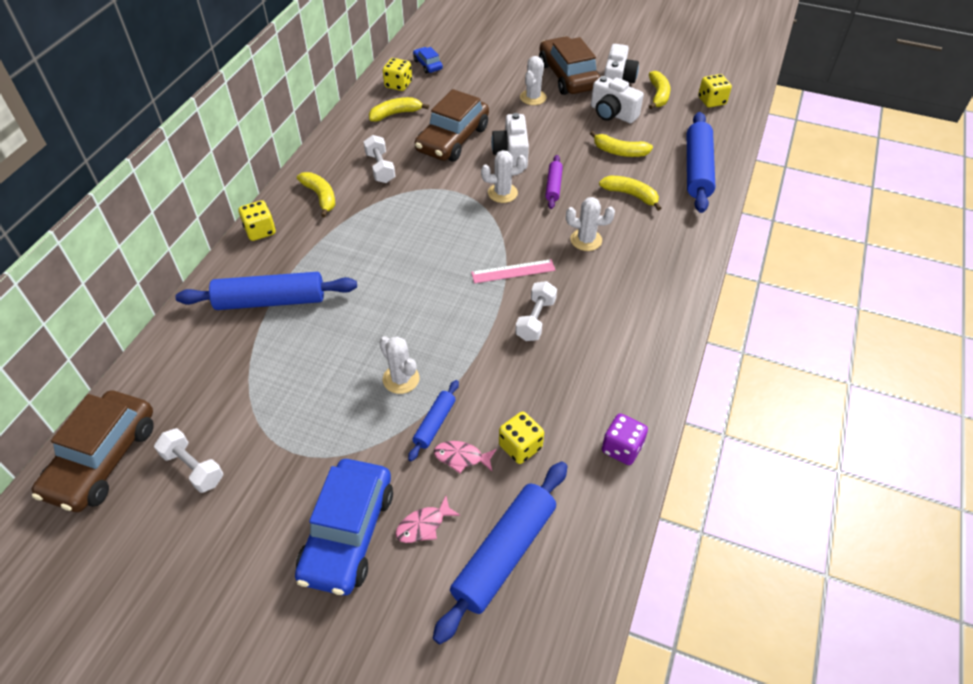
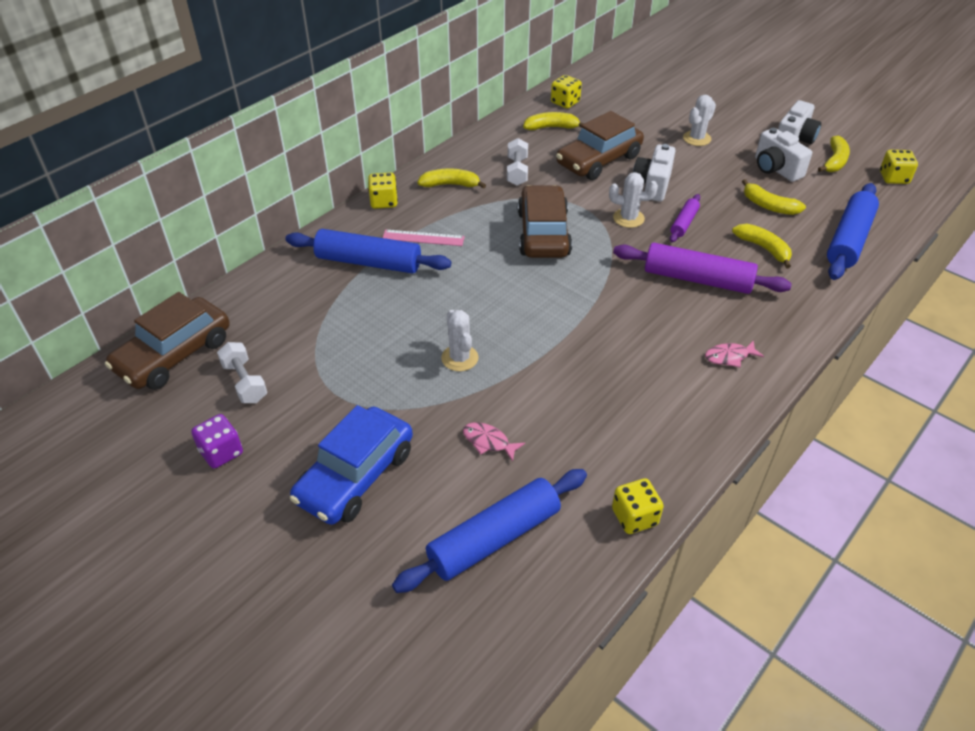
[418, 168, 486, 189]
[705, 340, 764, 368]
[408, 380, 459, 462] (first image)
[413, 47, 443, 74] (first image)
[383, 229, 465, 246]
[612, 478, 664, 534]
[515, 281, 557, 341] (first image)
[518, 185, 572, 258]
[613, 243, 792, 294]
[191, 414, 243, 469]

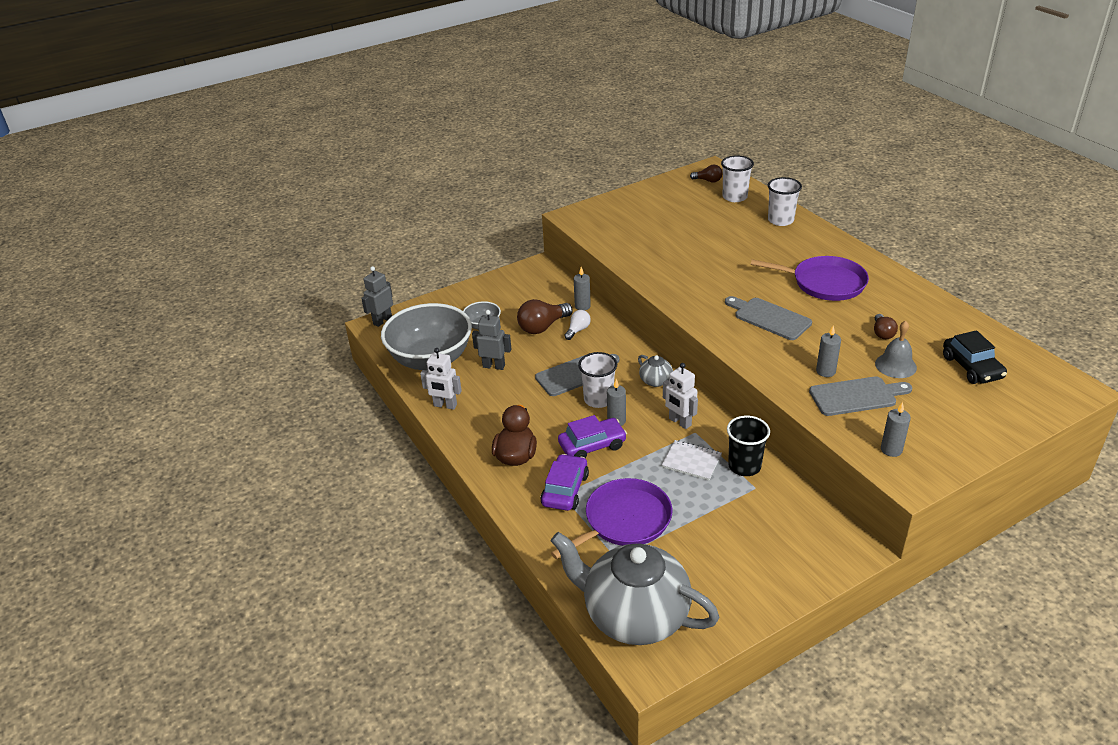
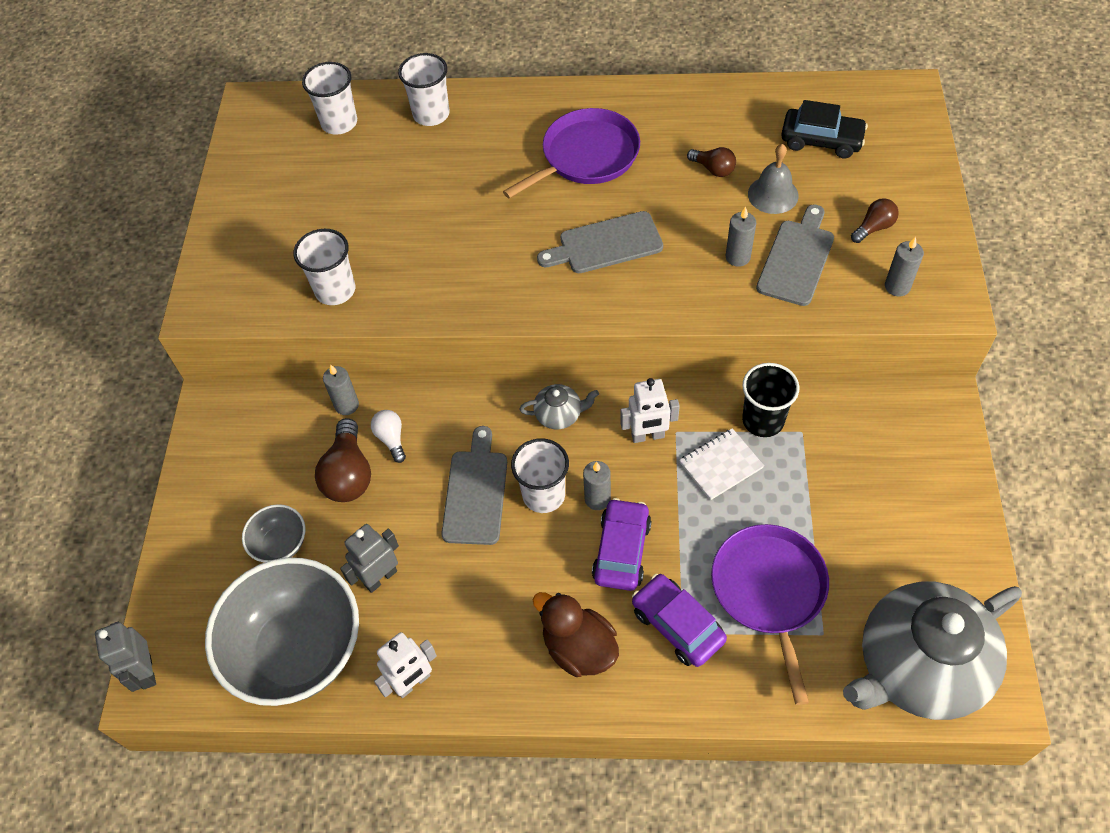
[851, 198, 899, 243]
[293, 229, 355, 305]

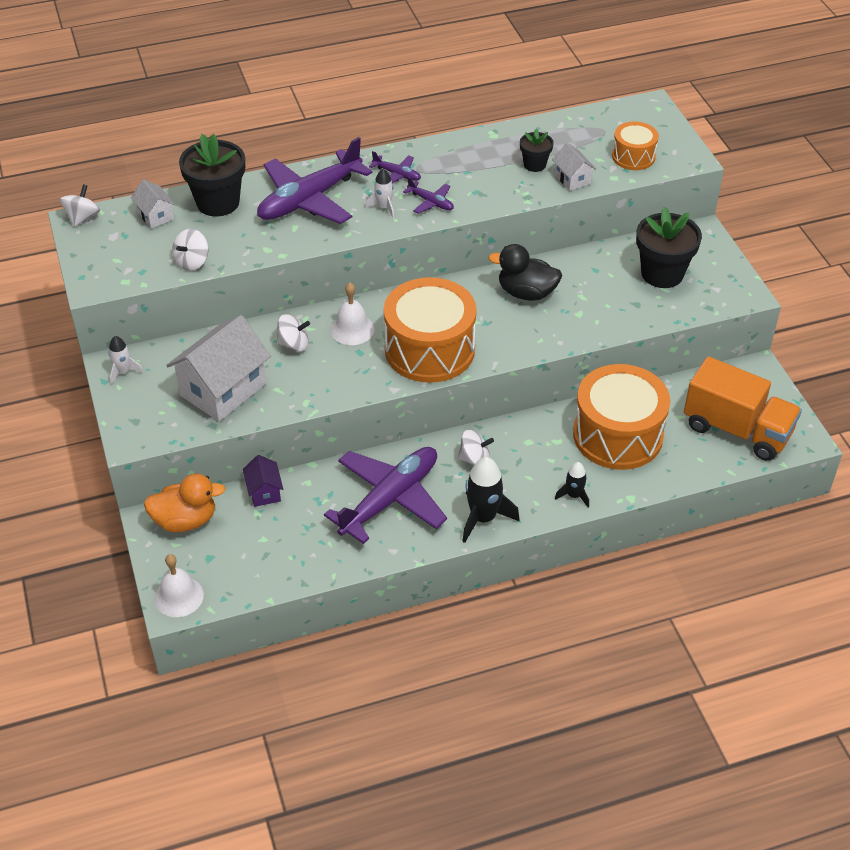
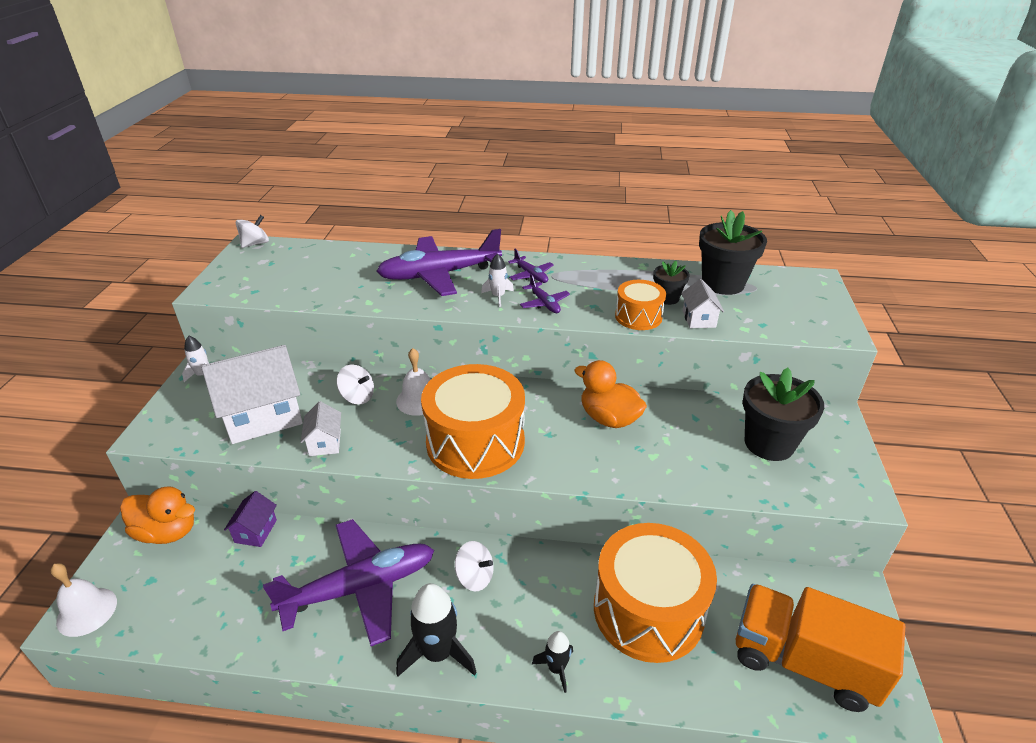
[301, 401, 341, 456]
[172, 229, 208, 271] (first image)
[699, 210, 767, 295]
[574, 360, 647, 428]
[615, 280, 666, 330]
[736, 584, 905, 712]

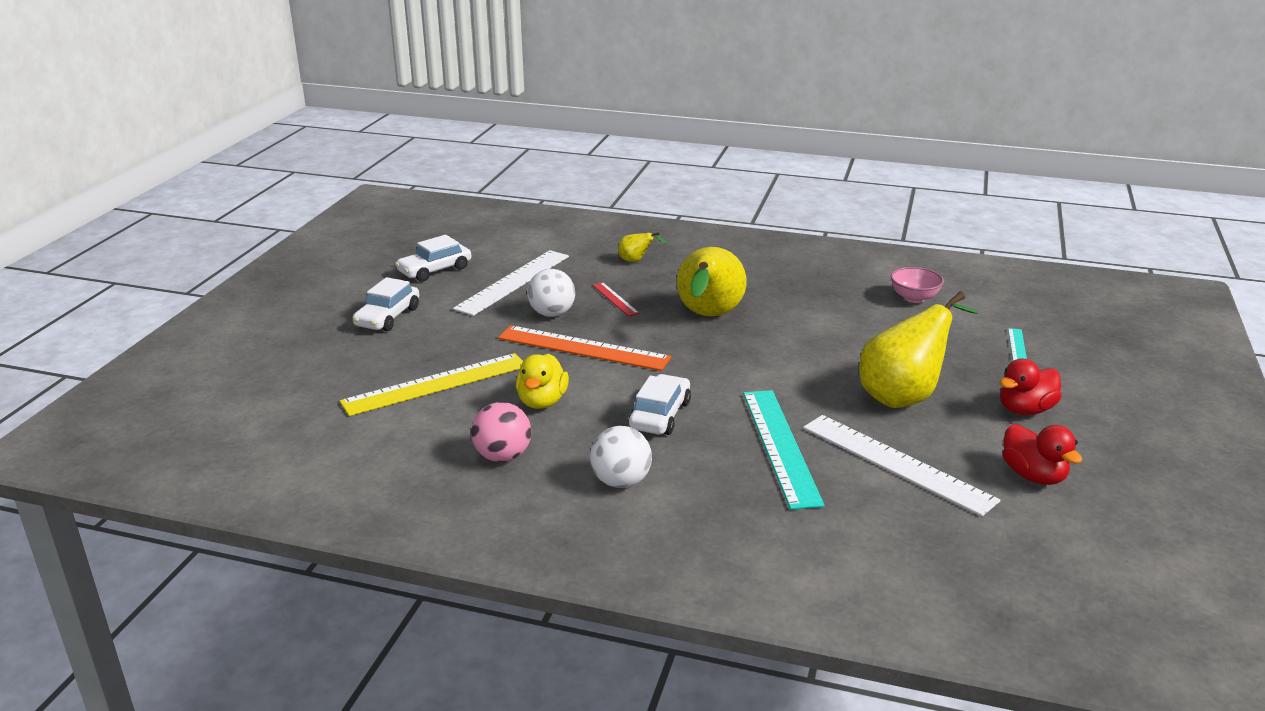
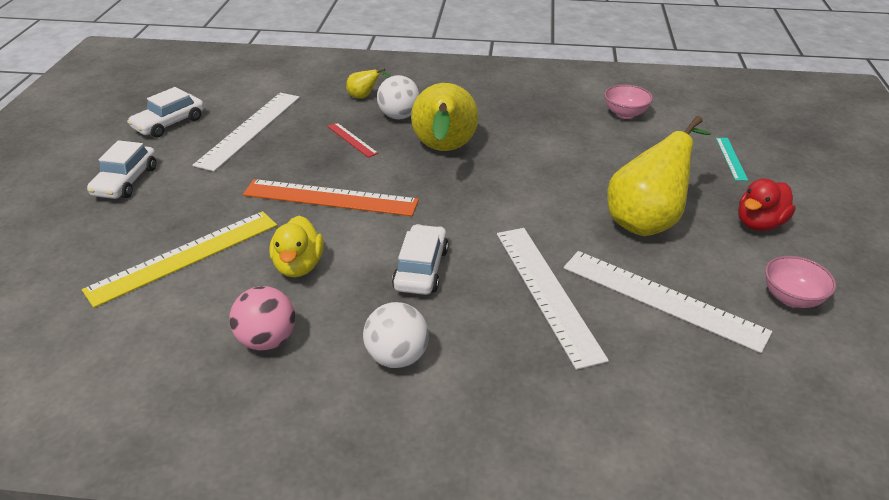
[377, 75, 420, 120]
[497, 228, 609, 370]
[765, 256, 836, 308]

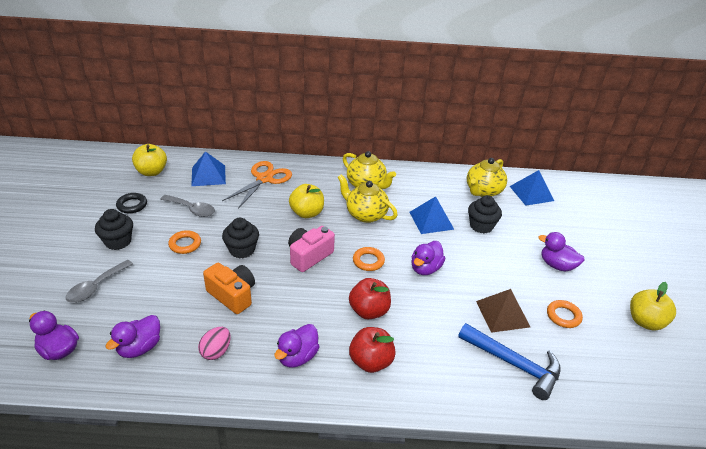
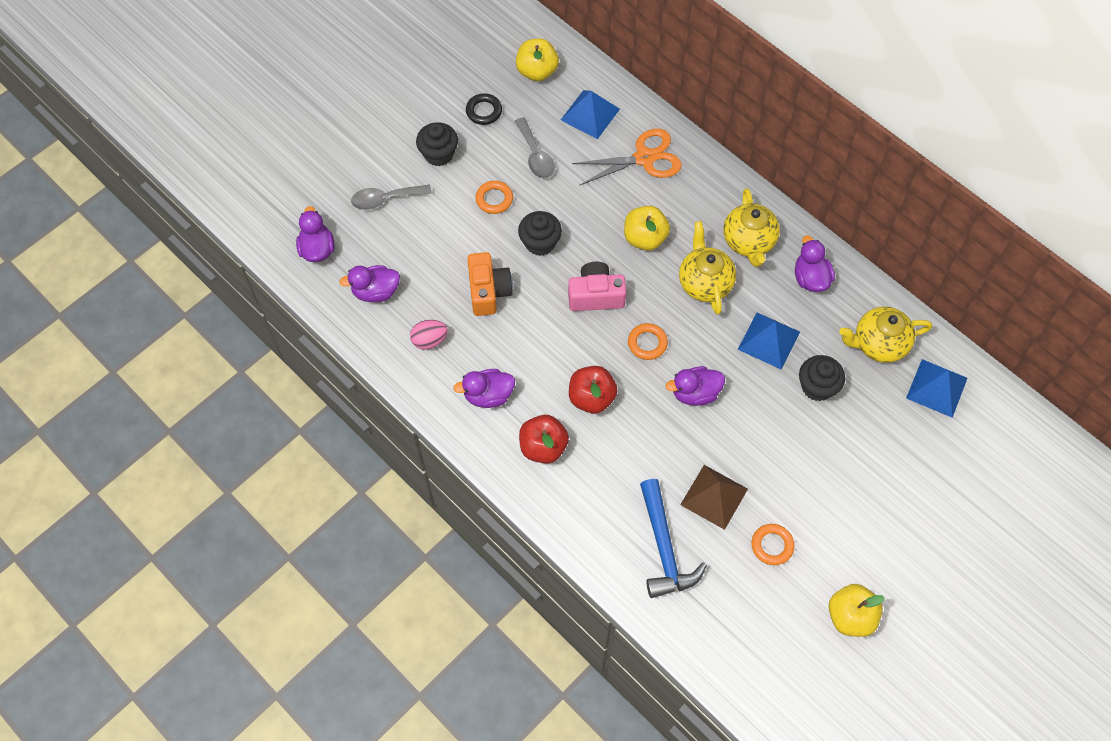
[795, 236, 835, 292]

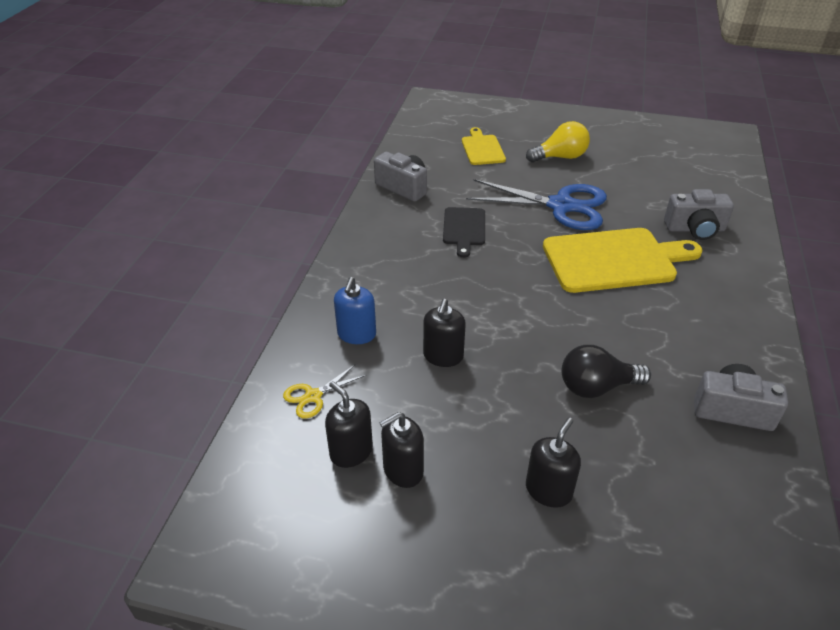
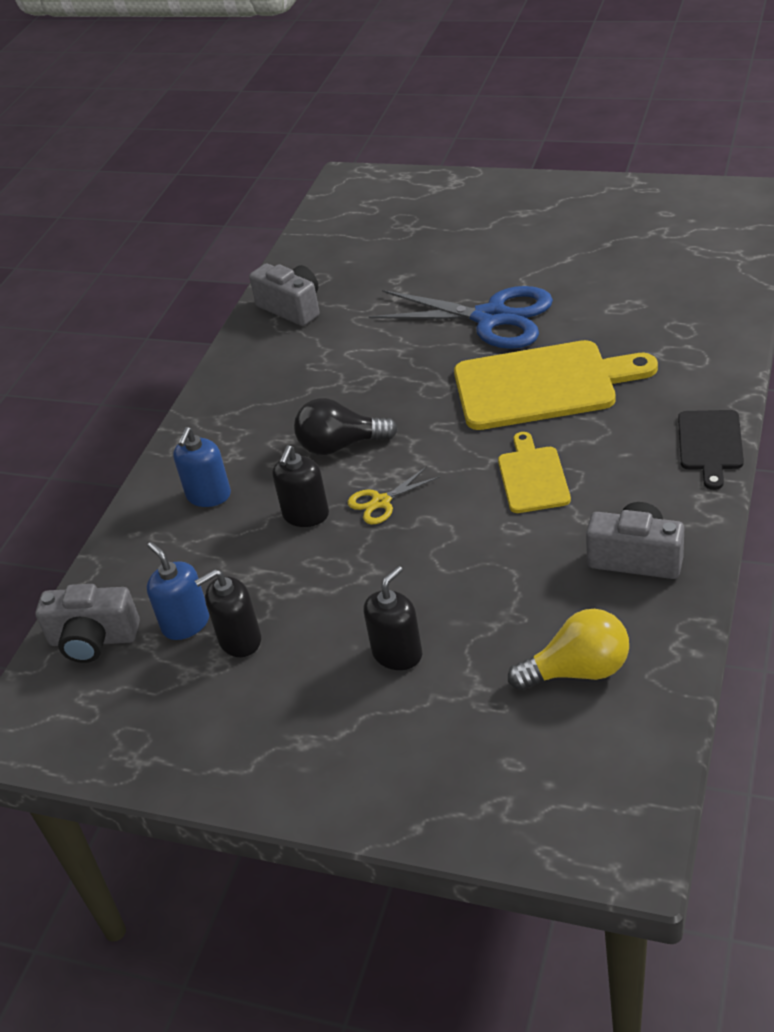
[348, 466, 440, 524]
[147, 542, 209, 640]
[678, 410, 744, 490]
[498, 432, 571, 513]
[508, 609, 629, 690]
[294, 398, 398, 455]
[36, 584, 140, 663]

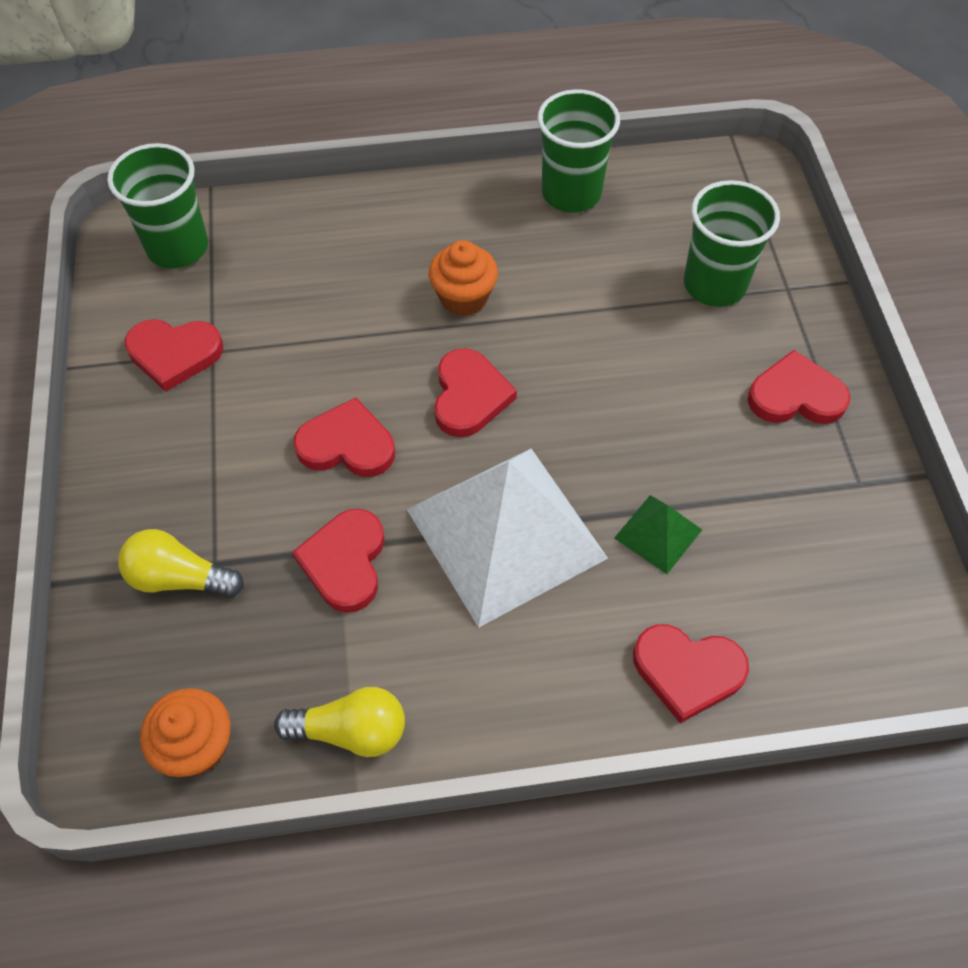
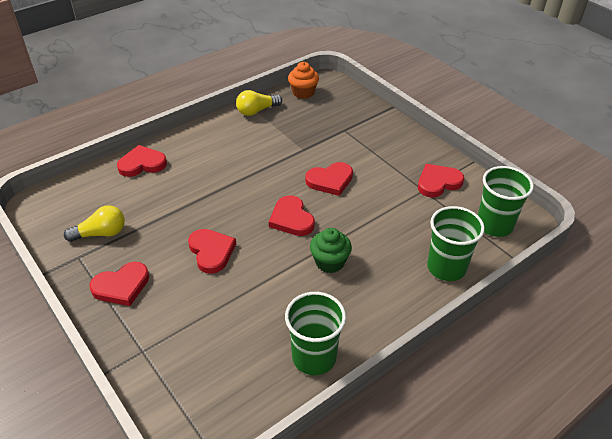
[64, 205, 125, 242]
[188, 229, 236, 274]
[407, 449, 608, 628] (first image)
[310, 228, 352, 273]
[614, 495, 702, 574] (first image)
[427, 206, 485, 281]

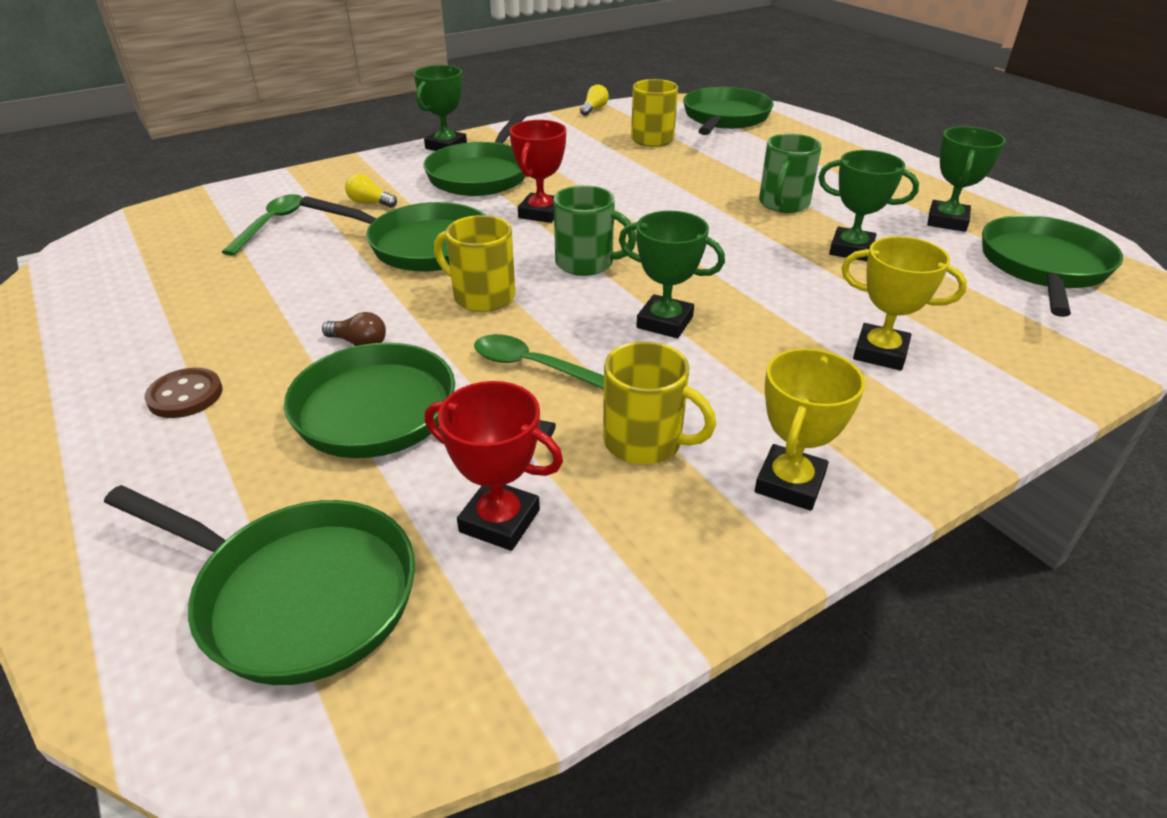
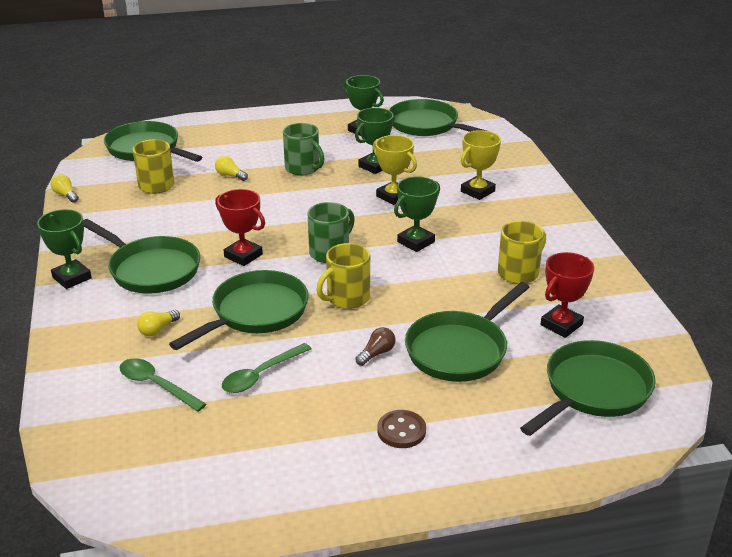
[222, 343, 311, 393]
[373, 135, 417, 205]
[215, 156, 248, 181]

